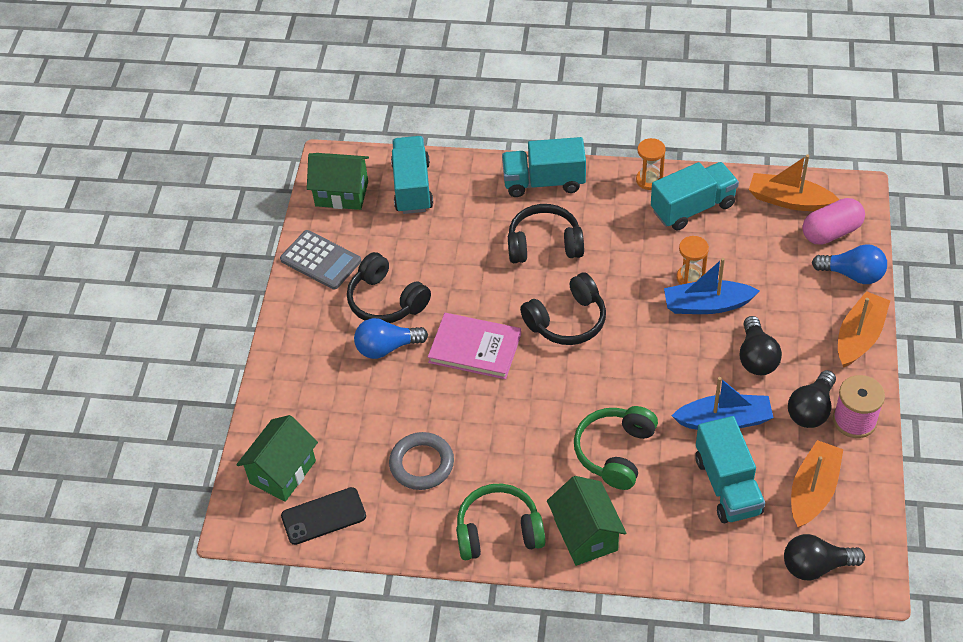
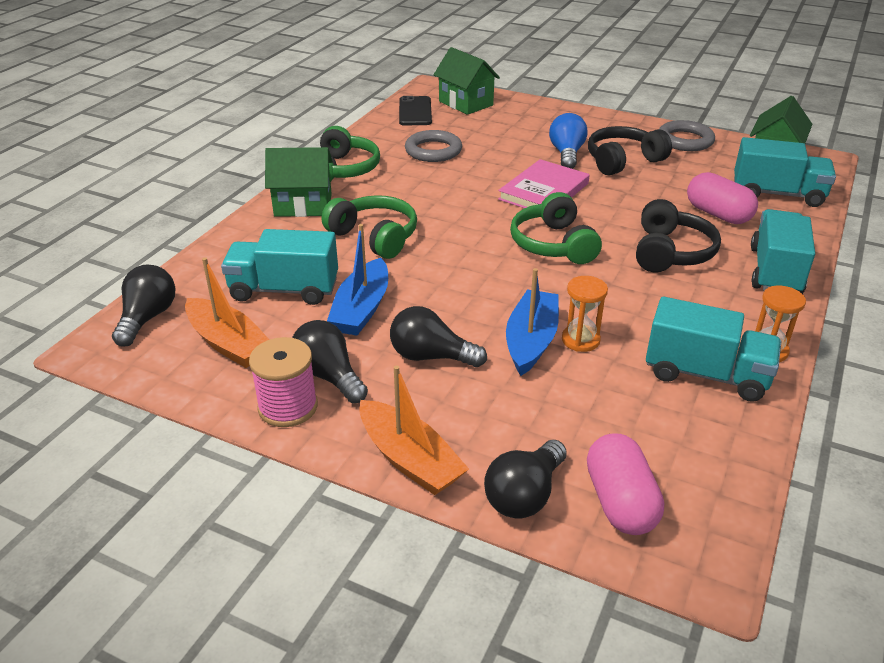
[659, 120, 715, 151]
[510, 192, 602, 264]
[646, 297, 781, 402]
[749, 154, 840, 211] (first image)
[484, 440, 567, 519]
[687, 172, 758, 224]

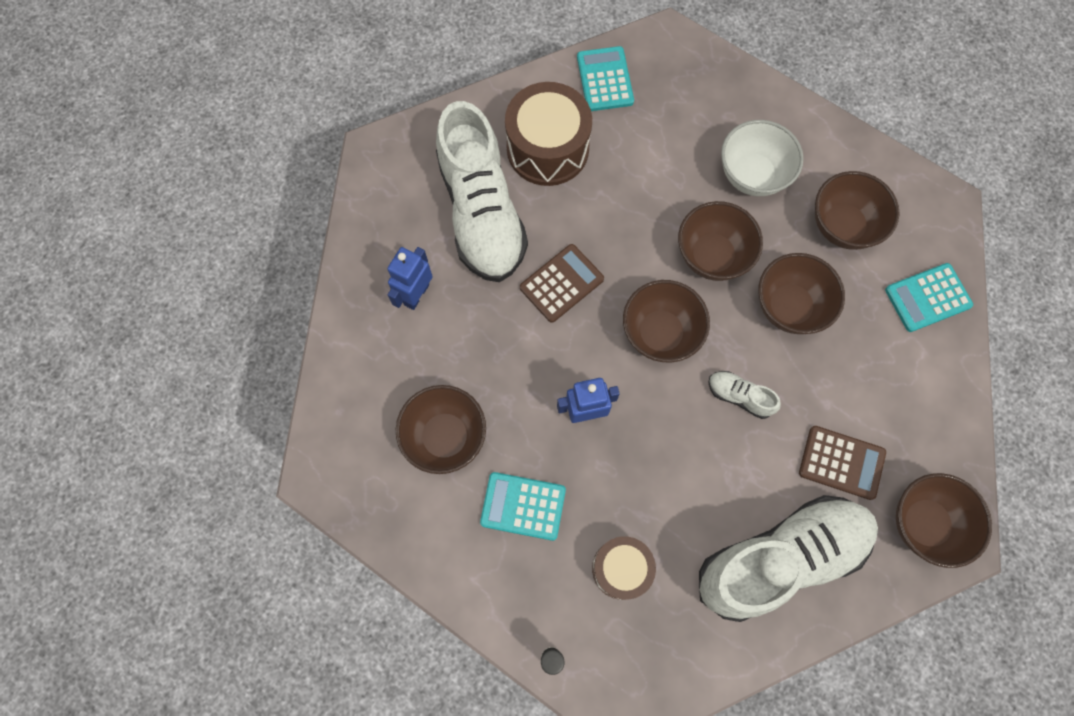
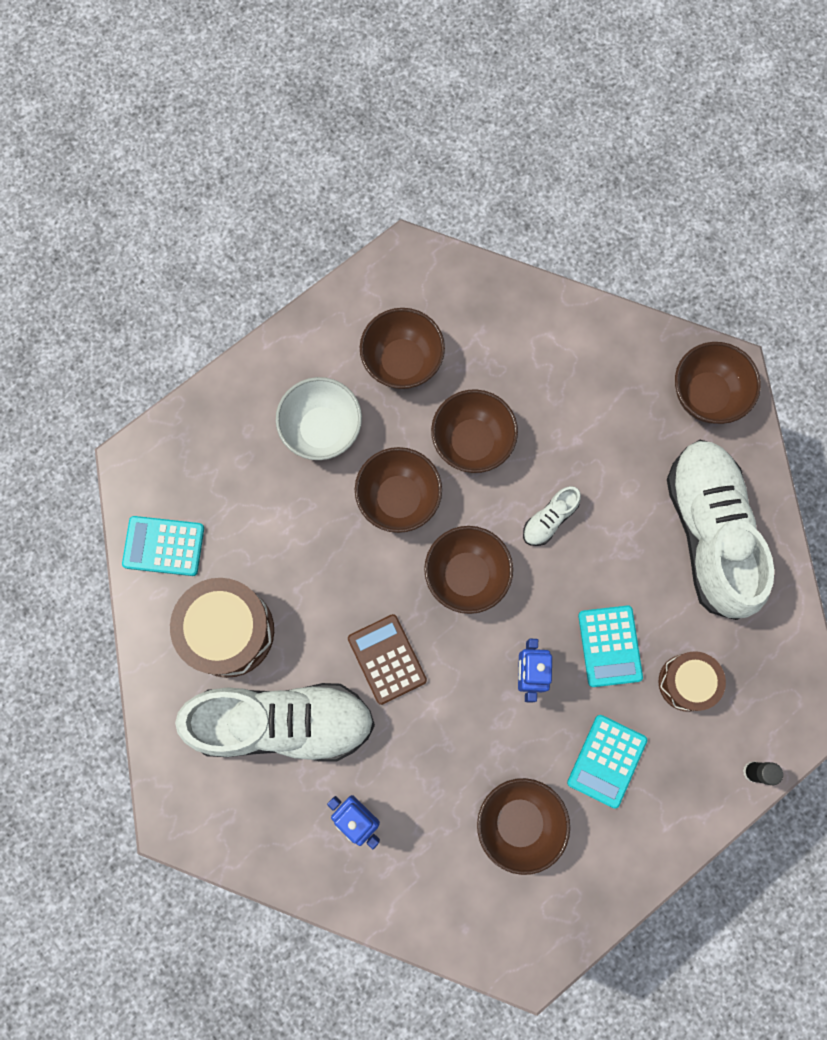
[799, 426, 886, 500] (first image)
[578, 605, 643, 687]

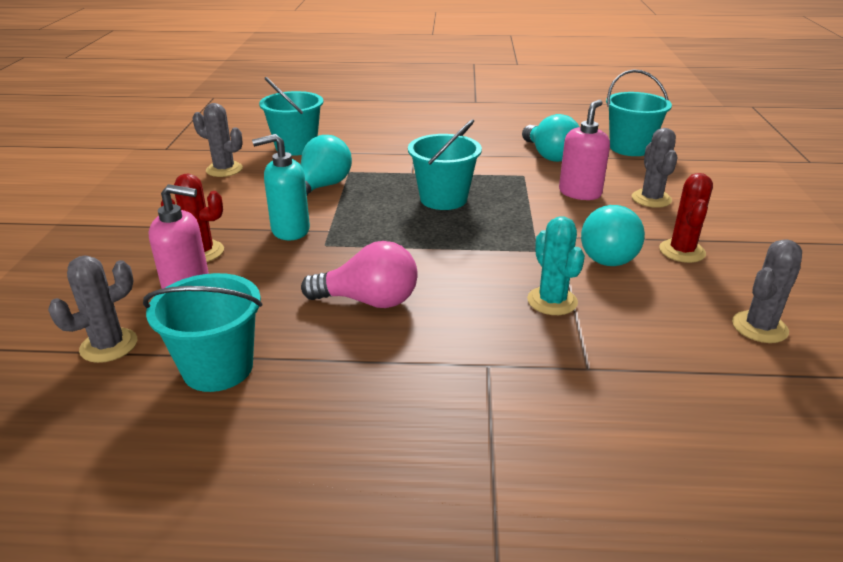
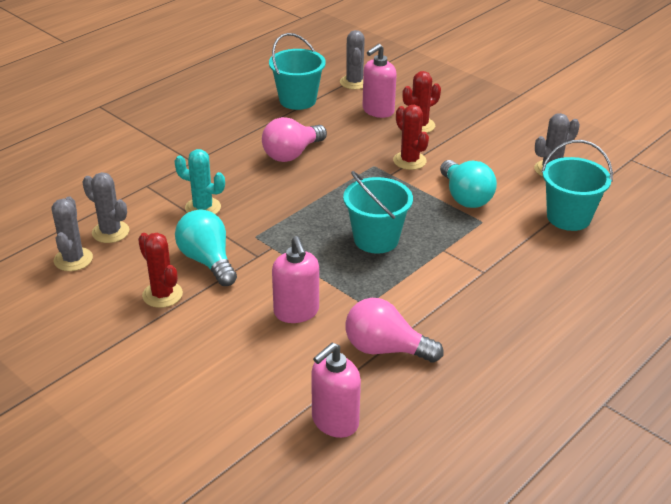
[393, 105, 429, 170]
[346, 298, 443, 363]
[311, 342, 361, 438]
[82, 172, 129, 243]

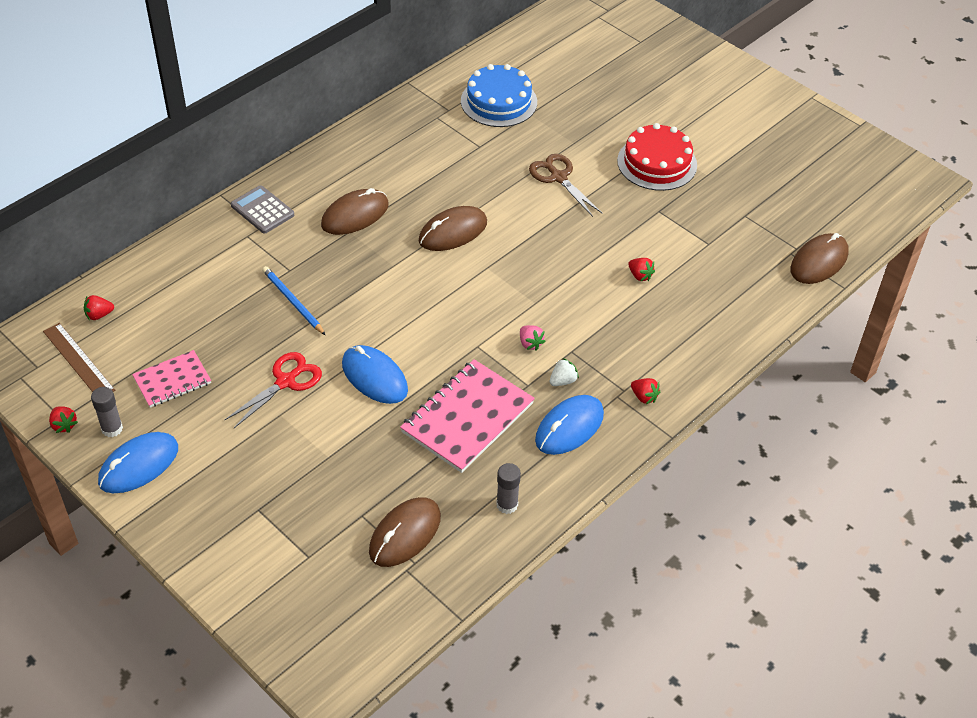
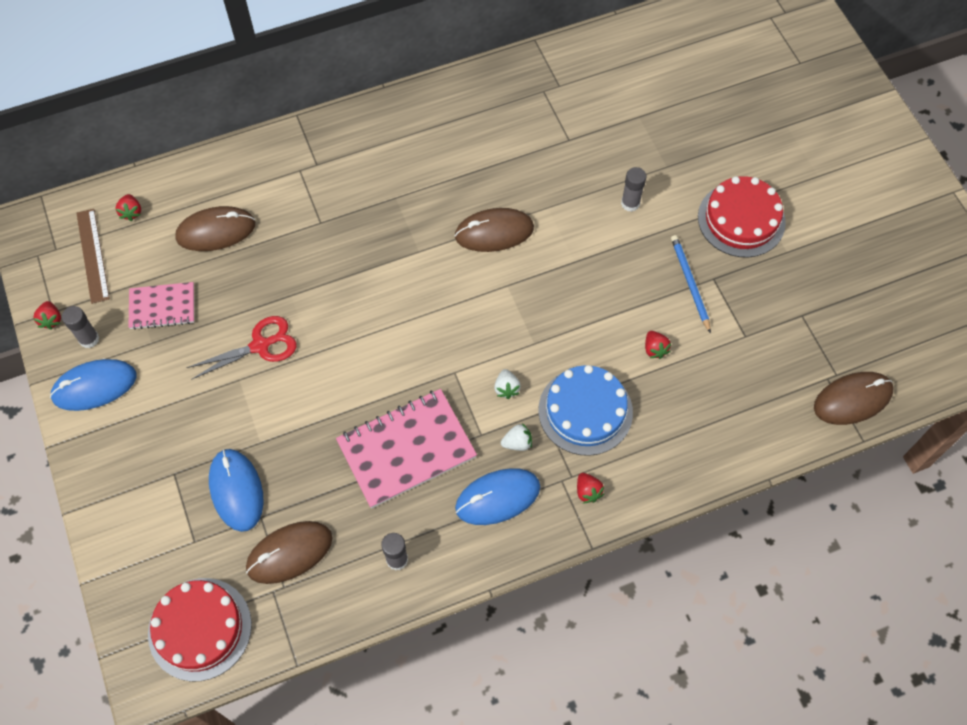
[116, 194, 141, 221]
[231, 185, 294, 234] (first image)
[671, 235, 711, 333]
[175, 206, 255, 251]
[209, 449, 264, 532]
[538, 365, 633, 456]
[494, 369, 521, 399]
[621, 167, 647, 212]
[148, 578, 252, 681]

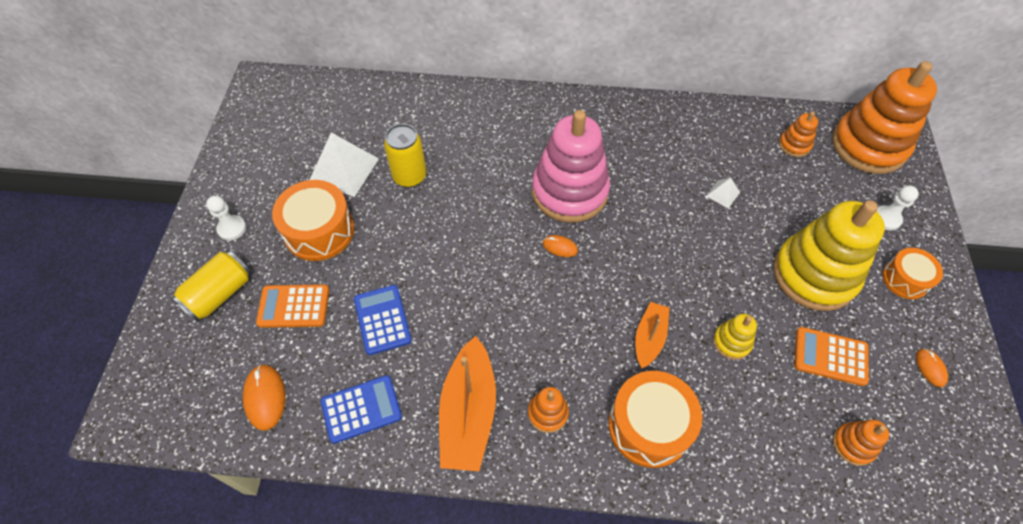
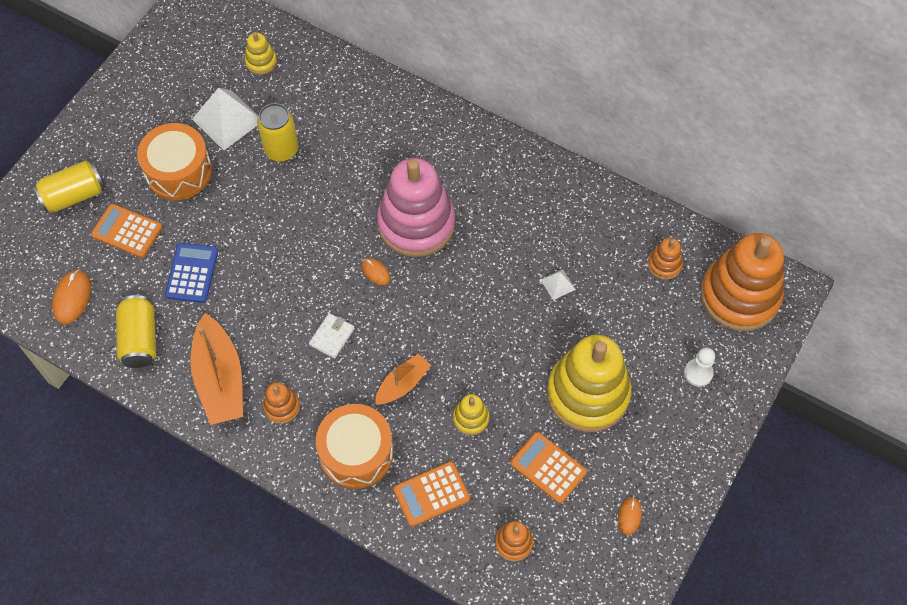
[206, 196, 246, 241] (first image)
[116, 295, 156, 368]
[190, 313, 243, 425]
[882, 248, 943, 299] (first image)
[245, 32, 277, 75]
[309, 313, 355, 359]
[393, 461, 470, 527]

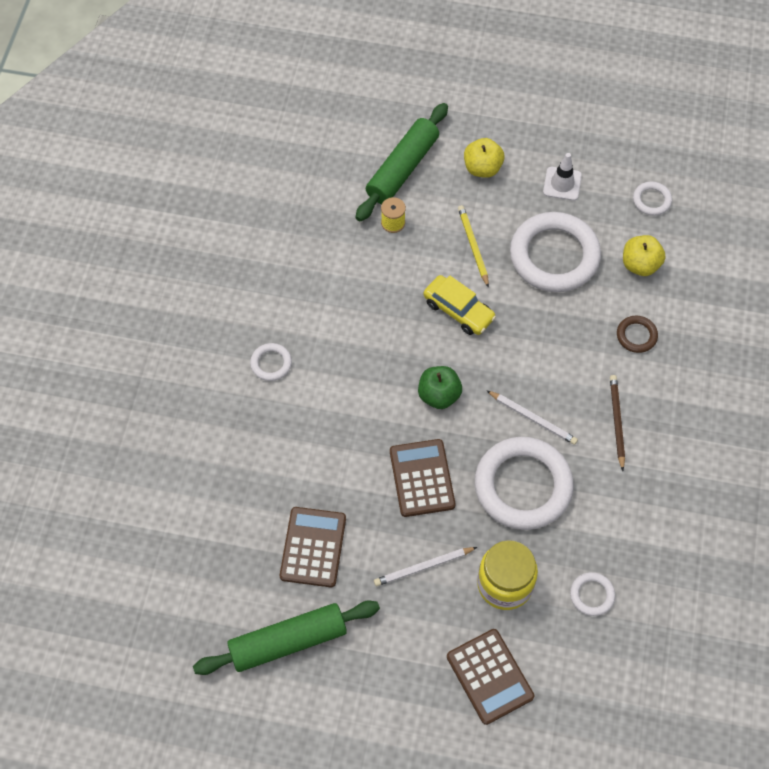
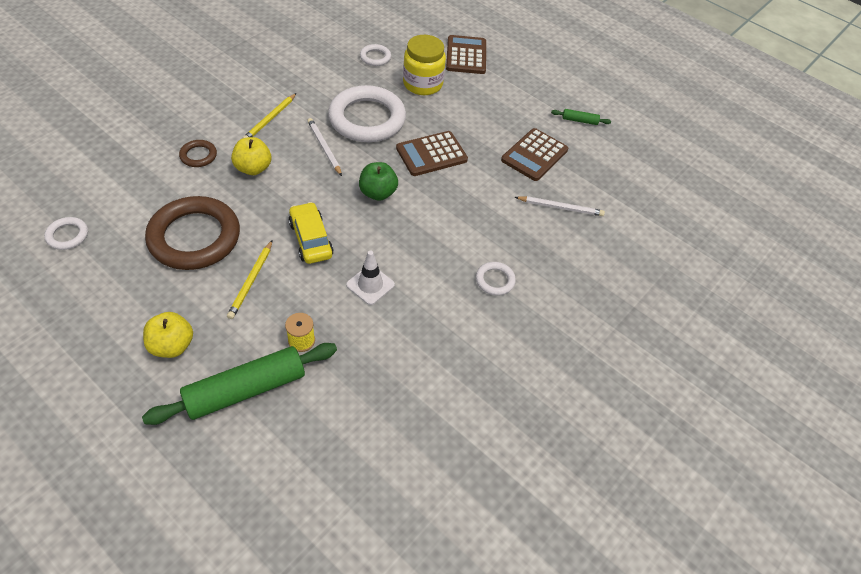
[551, 109, 611, 125]
[515, 196, 605, 216]
[396, 131, 468, 176]
[145, 196, 240, 270]
[346, 250, 395, 305]
[243, 93, 297, 138]
[231, 137, 271, 175]

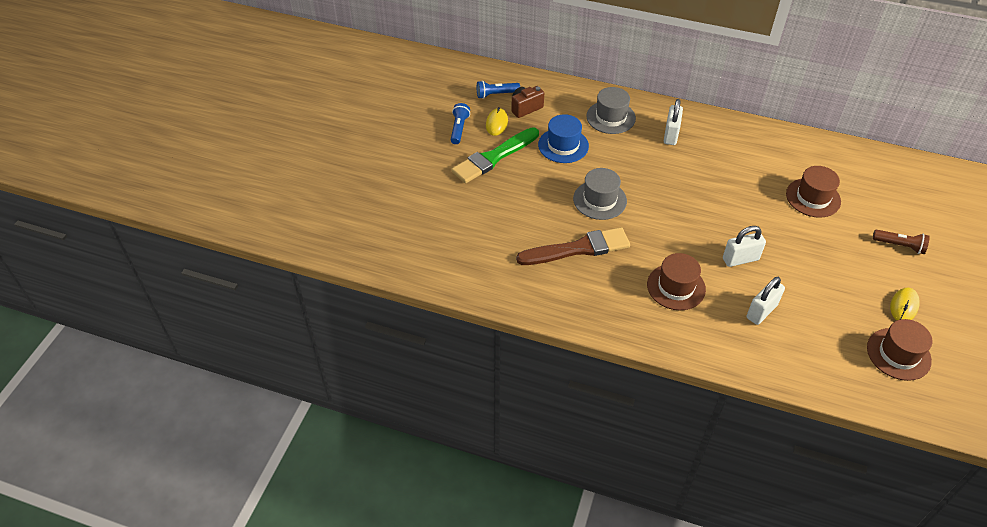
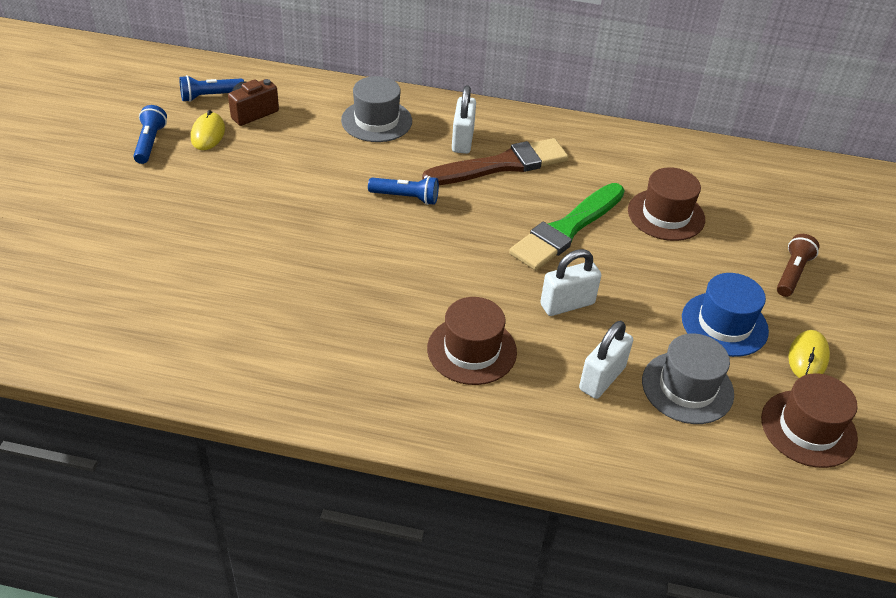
[509, 183, 625, 270]
[422, 138, 568, 185]
[682, 273, 769, 357]
[642, 334, 734, 424]
[777, 234, 819, 297]
[368, 176, 439, 205]

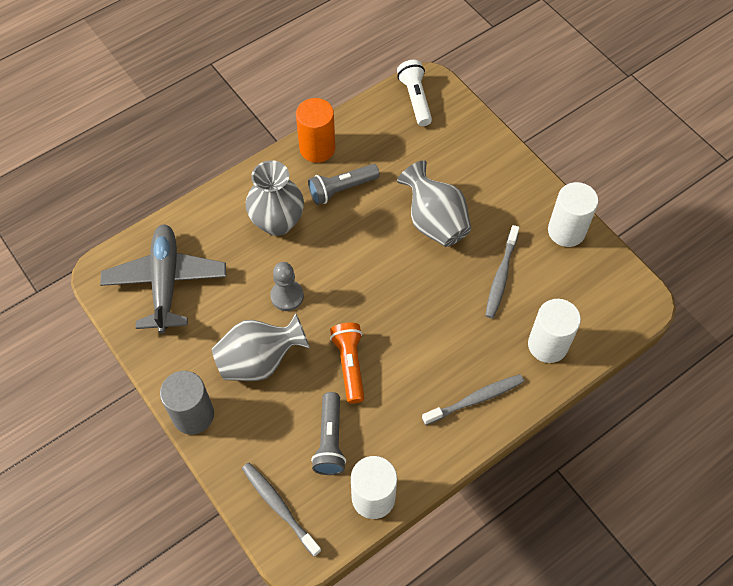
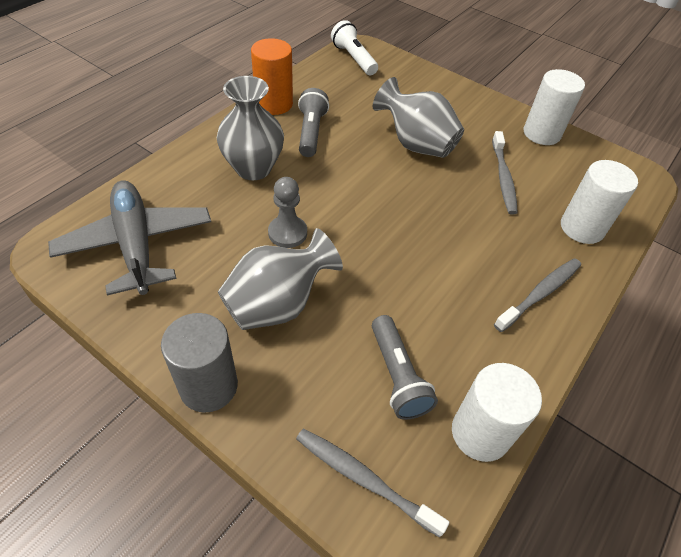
[298, 88, 329, 157]
[330, 323, 364, 404] (first image)

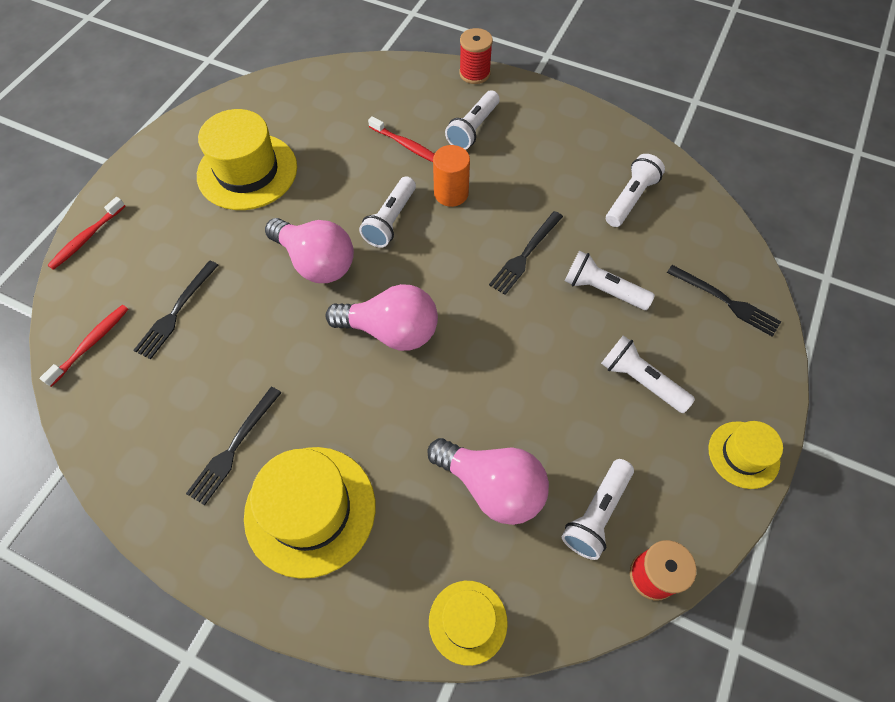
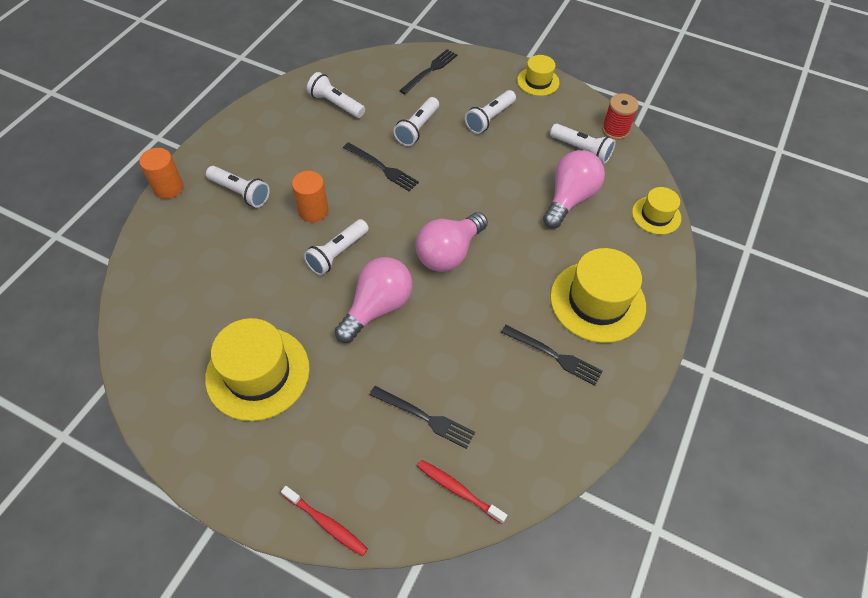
[415, 212, 488, 272]
[304, 219, 369, 275]
[368, 116, 434, 162] (first image)
[139, 148, 184, 199]

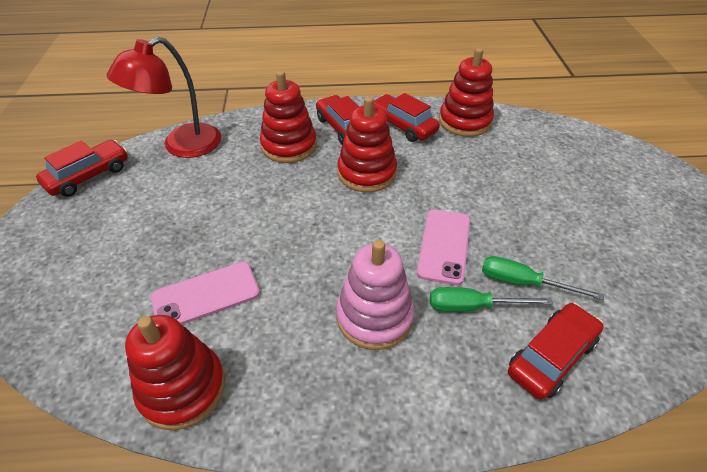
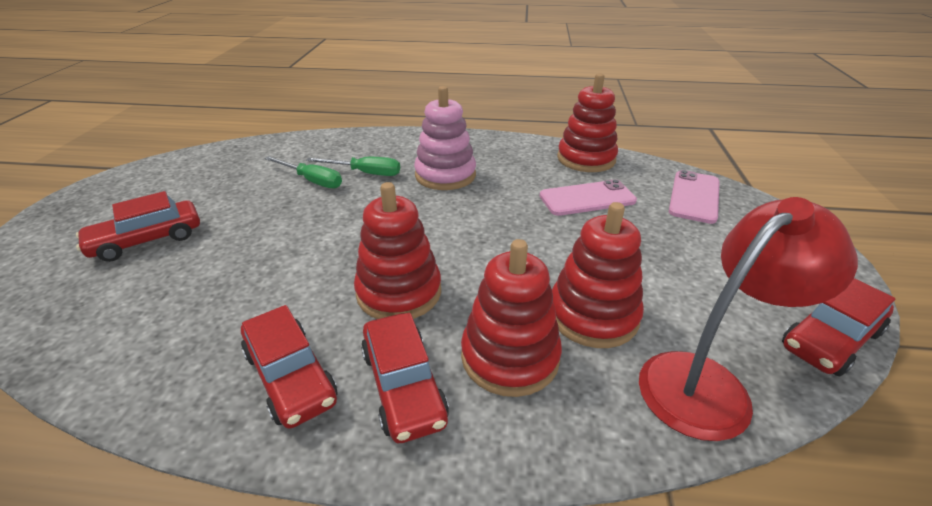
[669, 170, 720, 224]
[552, 202, 644, 348]
[76, 191, 200, 262]

